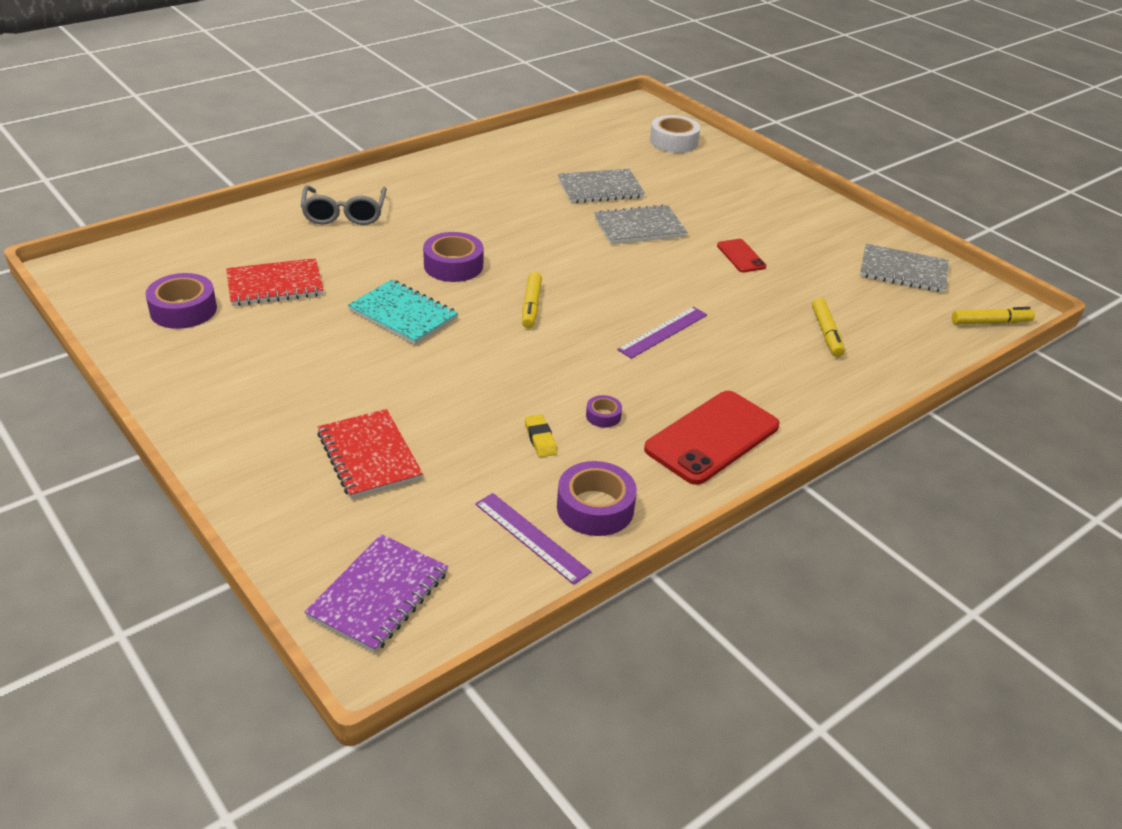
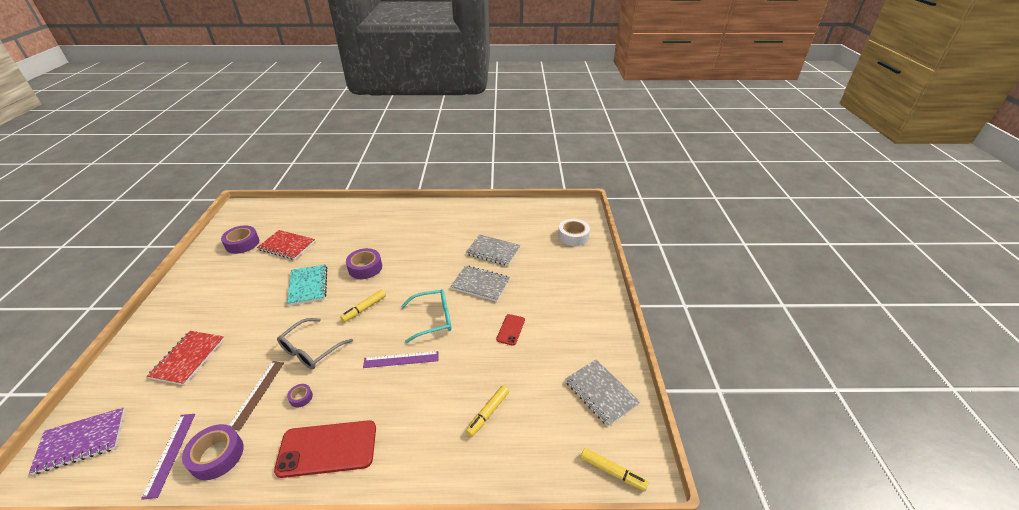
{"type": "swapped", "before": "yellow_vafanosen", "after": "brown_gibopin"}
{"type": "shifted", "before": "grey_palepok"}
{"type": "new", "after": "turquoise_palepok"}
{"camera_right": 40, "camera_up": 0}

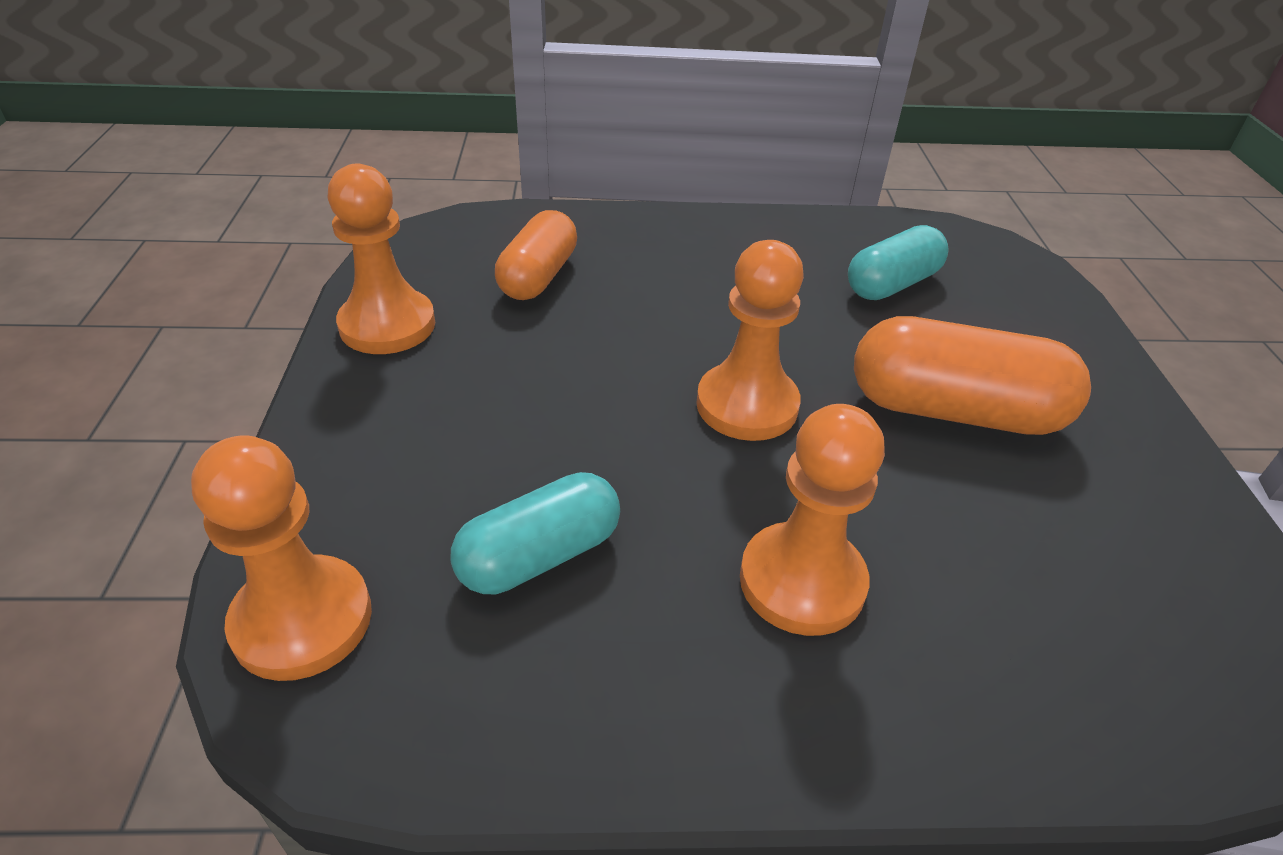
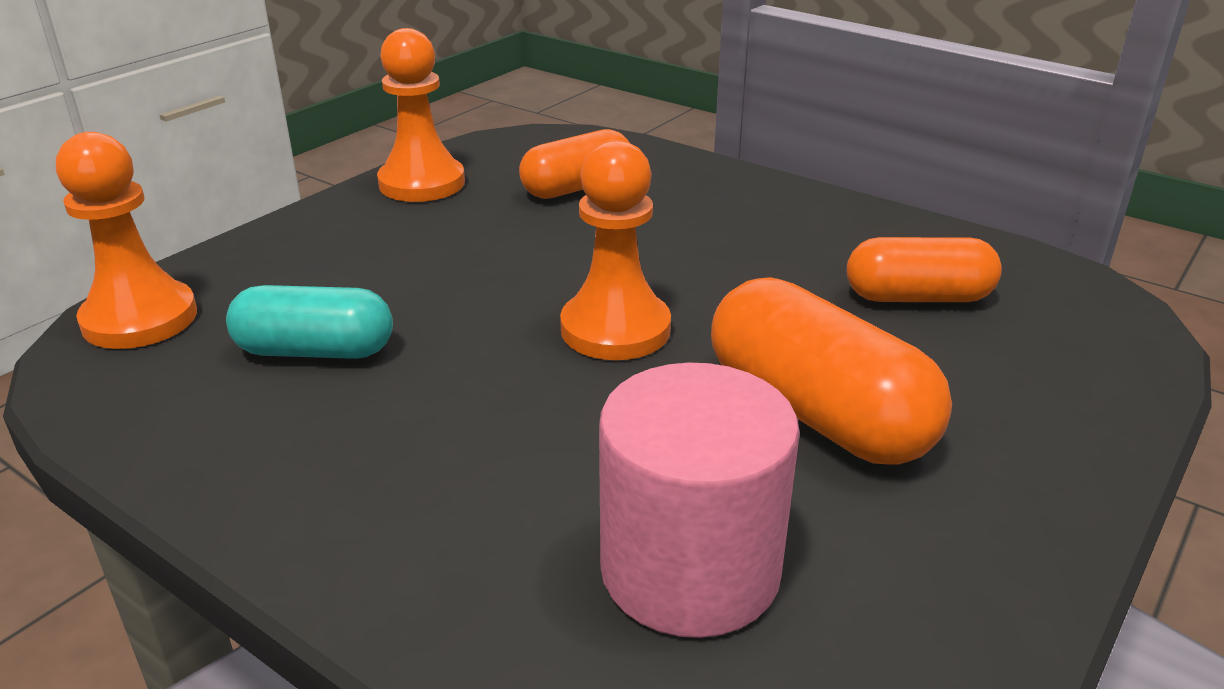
{"type": "new", "after": "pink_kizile"}
{"type": "repainted", "before": "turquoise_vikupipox (no. 2 from left)", "after": "orange_vikupipox (no. 3 from left)"}
{"type": "gone", "before": "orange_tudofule (no. 4 from left)"}
{"camera_right": 40, "camera_up": -10}

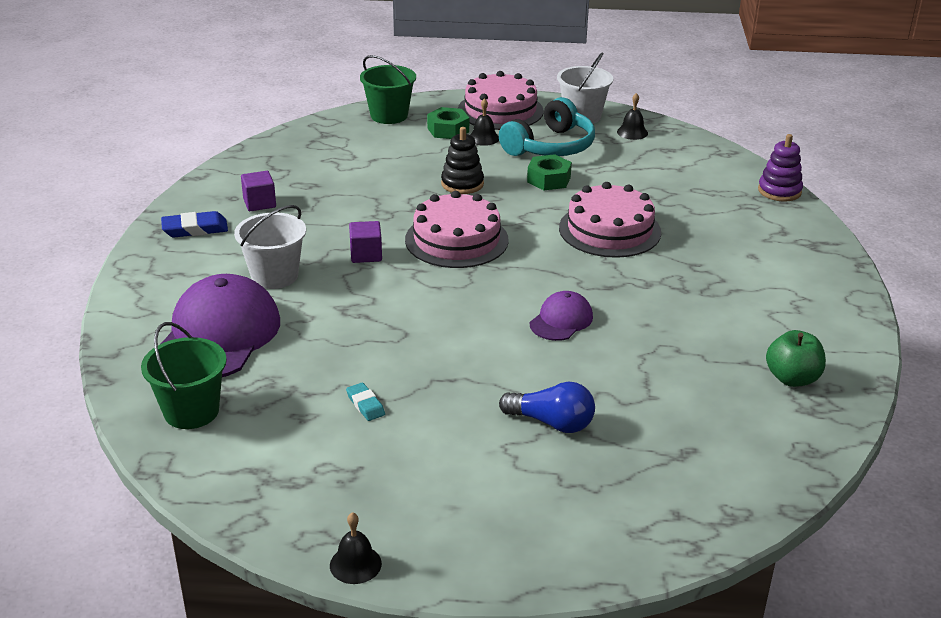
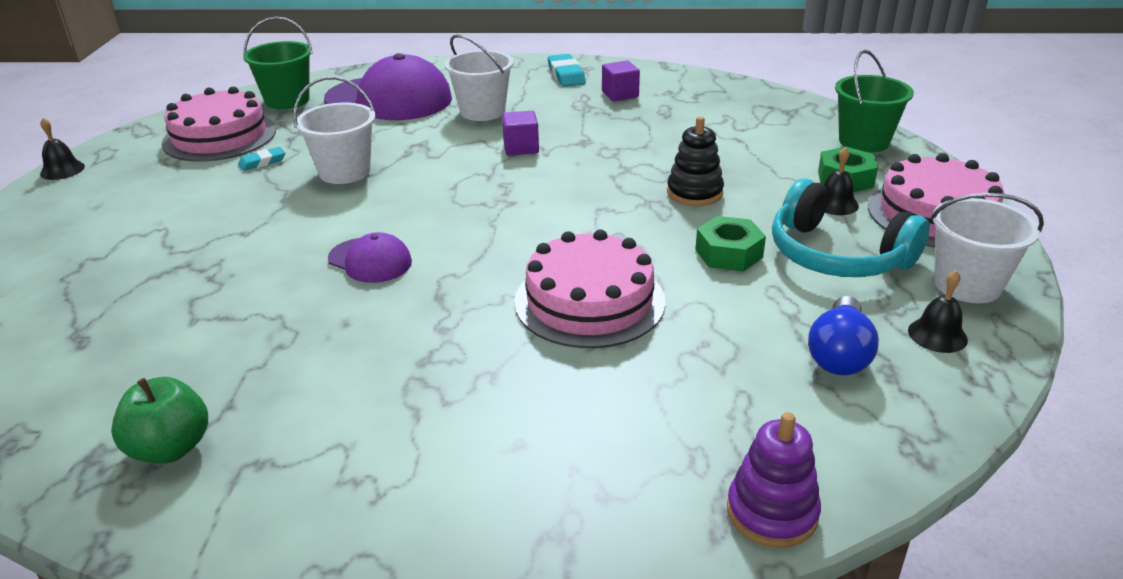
{"type": "shifted", "before": "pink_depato (no. 1 from left)"}
{"type": "new", "after": "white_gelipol (no. 1 from left)"}
{"type": "repainted", "before": "blue_vafanosen", "after": "turquoise_vafanosen (no. 2 from left)"}
{"type": "shifted", "before": "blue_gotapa"}
{"camera_right": 90, "camera_up": 0}

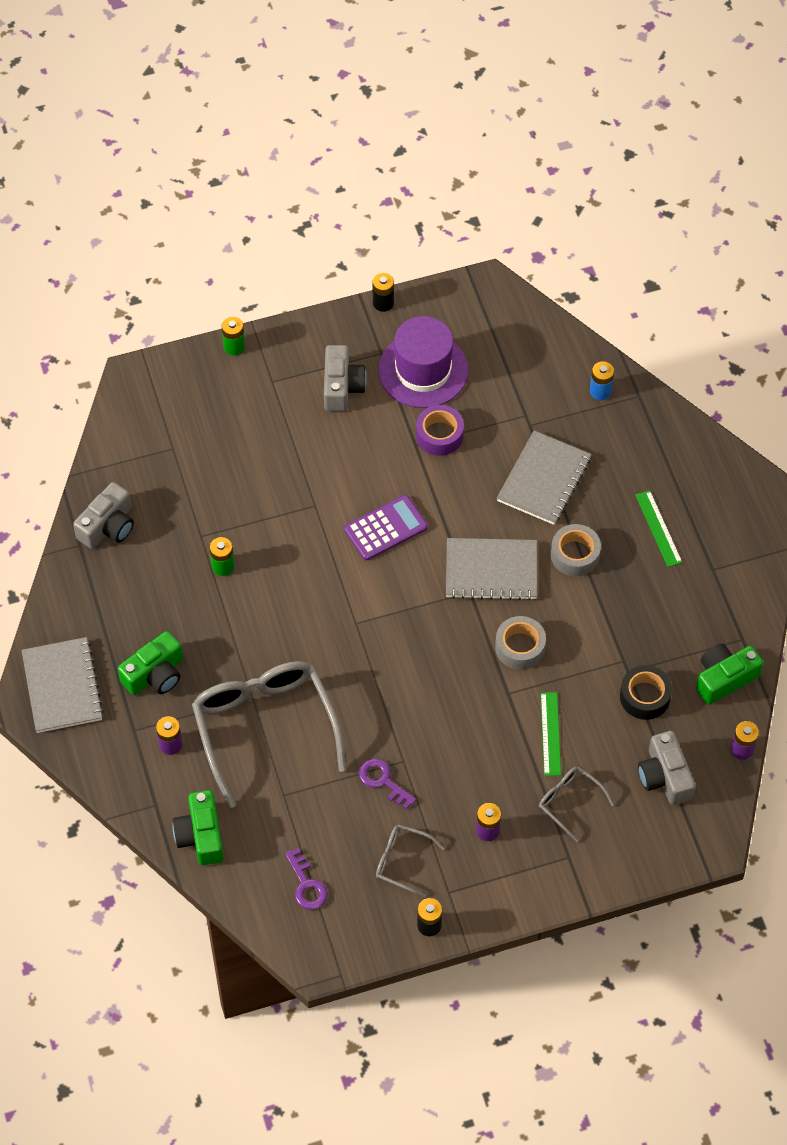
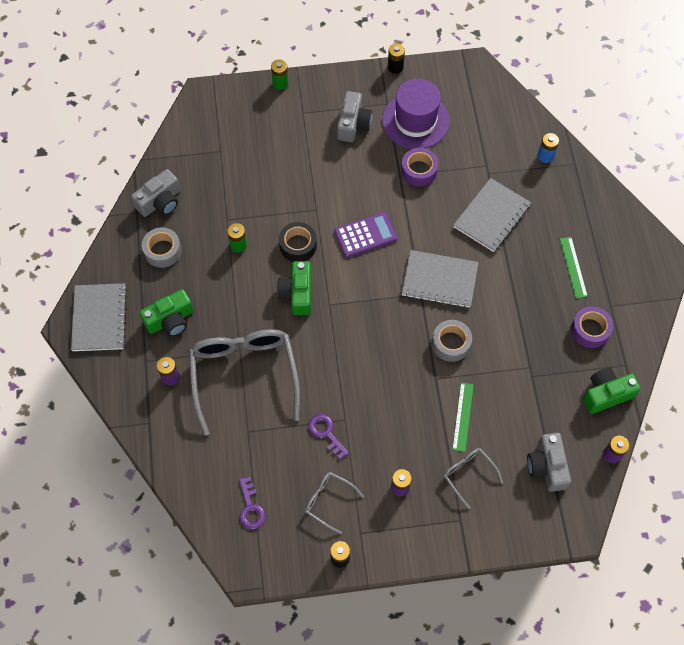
{"type": "shifted", "before": "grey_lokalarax (no. 2 from left in the first image)", "after": "grey_lokalarax (no. 1 from left)"}
{"type": "shifted", "before": "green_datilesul (no. 2 from left)"}
{"type": "shifted", "before": "black_lokalarax"}
{"type": "new", "after": "purple_lokalarax (no. 2 from left)"}
{"camera_right": 10, "camera_up": 5}

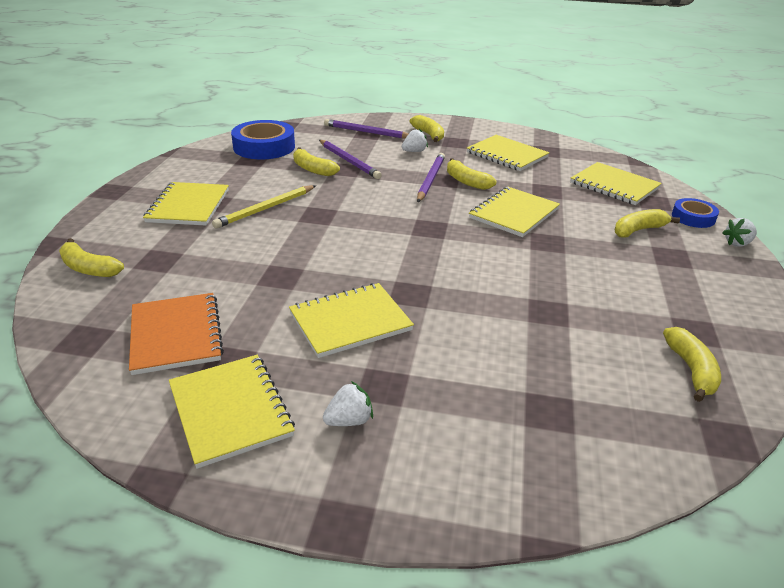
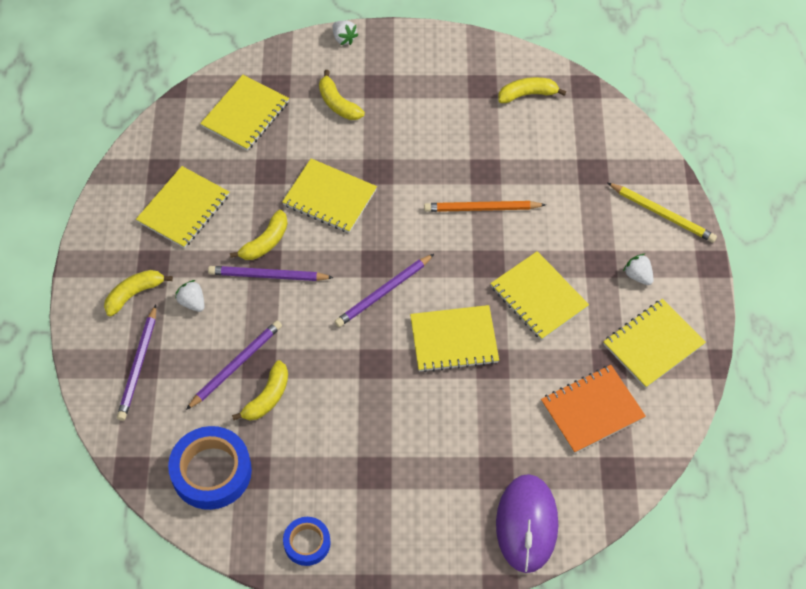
{"type": "shifted", "before": "blue_lokalarax (no. 2 from left)"}
{"type": "new", "after": "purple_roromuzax (no. 4 from left)"}
{"type": "shifted", "before": "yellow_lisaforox (no. 1 from left in the first image)", "after": "yellow_lisaforox (no. 4 from left)"}
{"type": "new", "after": "orange_roromuzax"}
{"type": "swapped", "before": "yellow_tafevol (no. 1 from left)", "after": "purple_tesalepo"}
{"type": "shifted", "before": "yellow_roromuzax"}
{"camera_right": -100, "camera_up": 25}

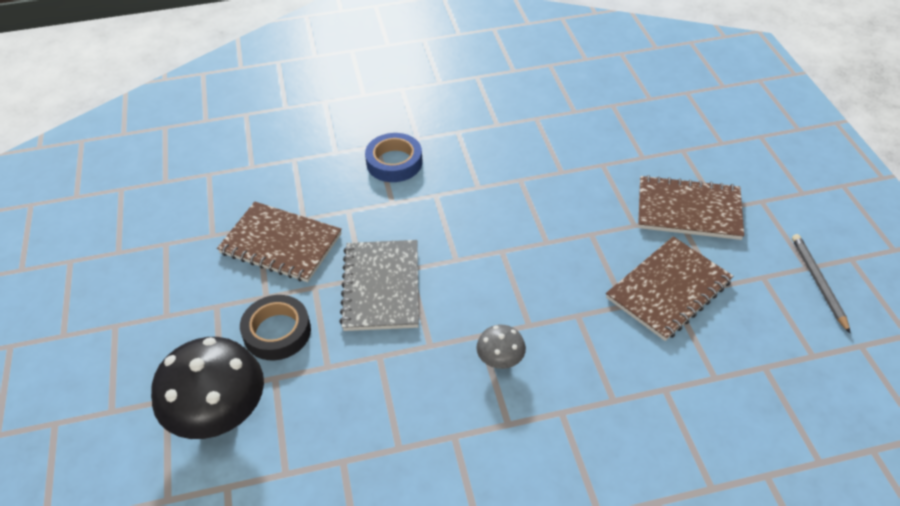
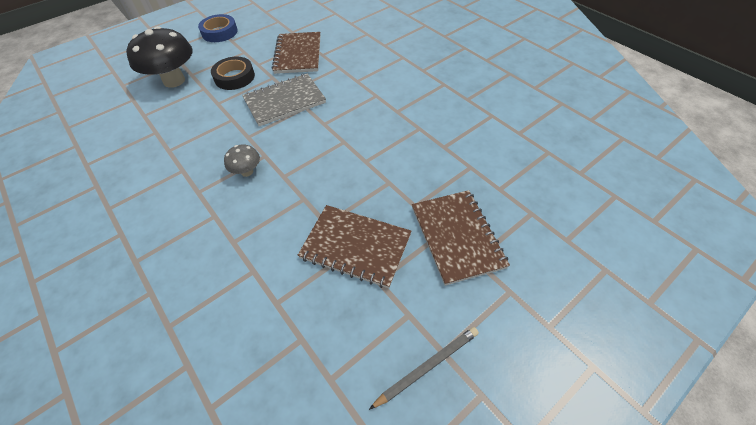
{"type": "shifted", "before": "blue_lokalarax"}
{"camera_right": 65, "camera_up": 5}

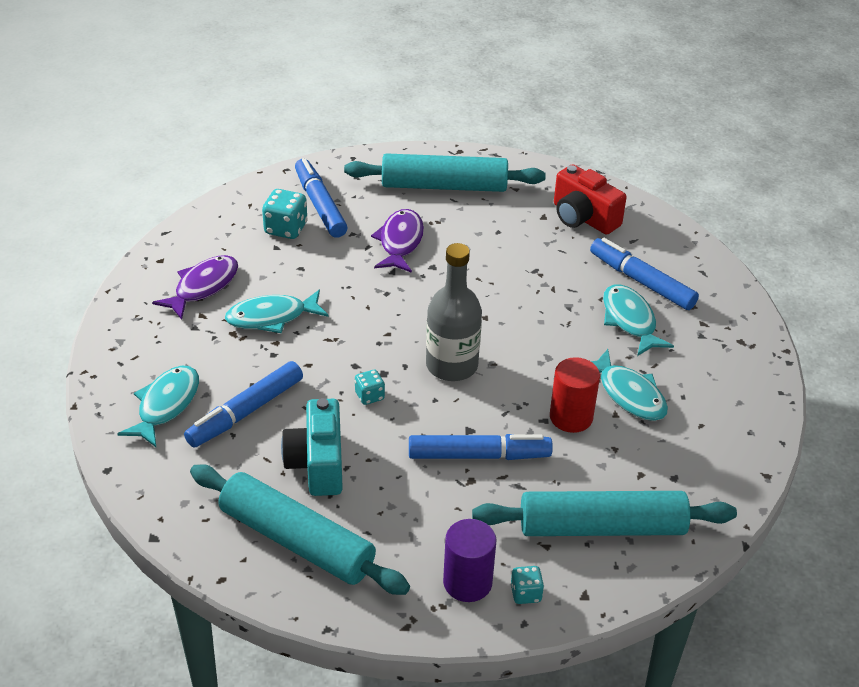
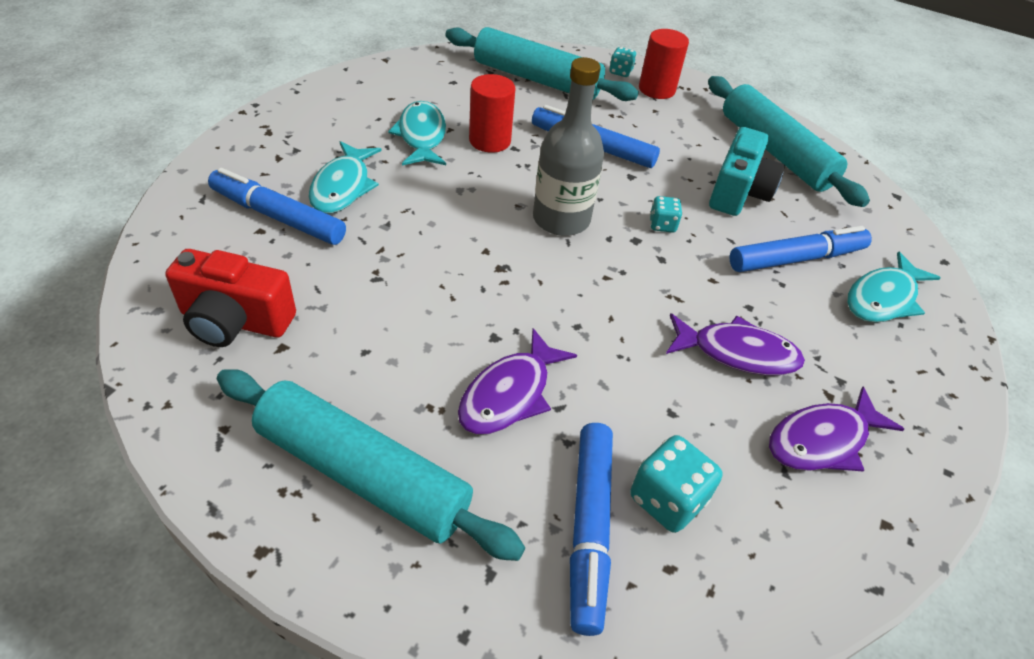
{"type": "rotated", "before": "red_datilesul", "turn": 120}
{"type": "rotated", "before": "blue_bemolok (no. 4 from left in the first image)", "turn": 135}
{"type": "repainted", "before": "purple_kizile", "after": "red_kizile (no. 2 from left)"}
{"type": "repainted", "before": "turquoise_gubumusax (no. 2 from left)", "after": "purple_gubumusax (no. 2 from left)"}
{"camera_right": -155, "camera_up": 5}

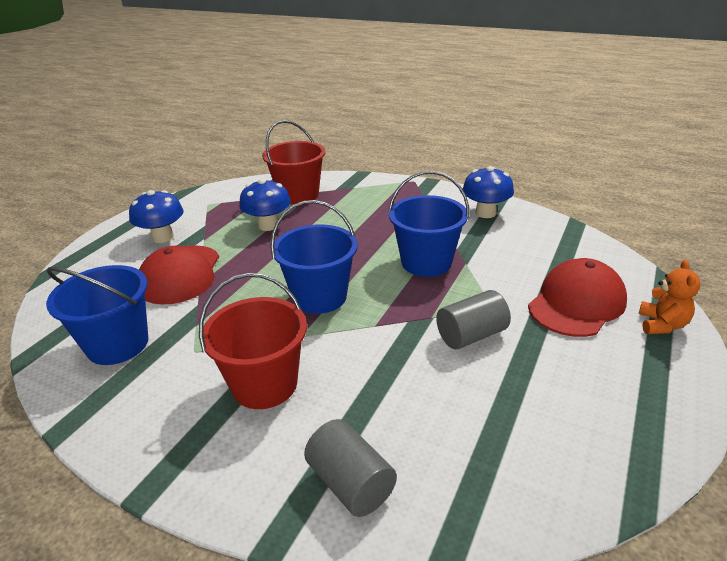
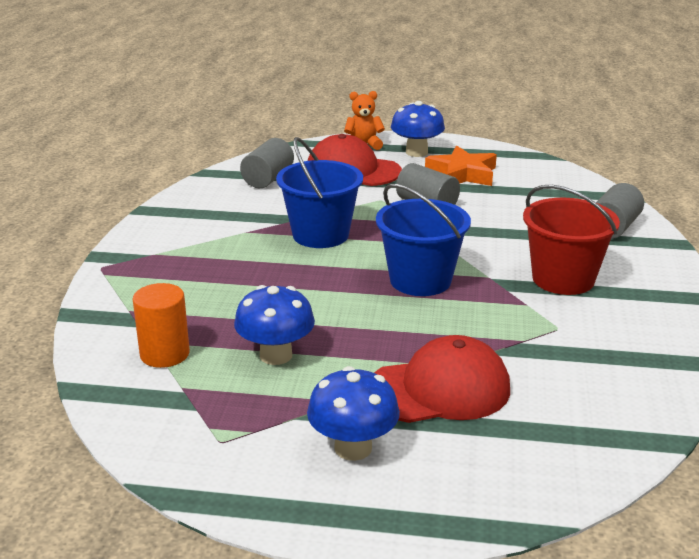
{"type": "swapped", "before": "red_gelipol (no. 2 from left)", "after": "orange_kizile"}
{"type": "new", "after": "grey_kizile (no. 1 from left)"}
{"type": "shifted", "before": "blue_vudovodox (no. 3 from left)"}
{"type": "new", "after": "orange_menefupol"}
{"type": "gone", "before": "blue_gelipol (no. 1 from left)"}
{"camera_right": -110, "camera_up": -5}

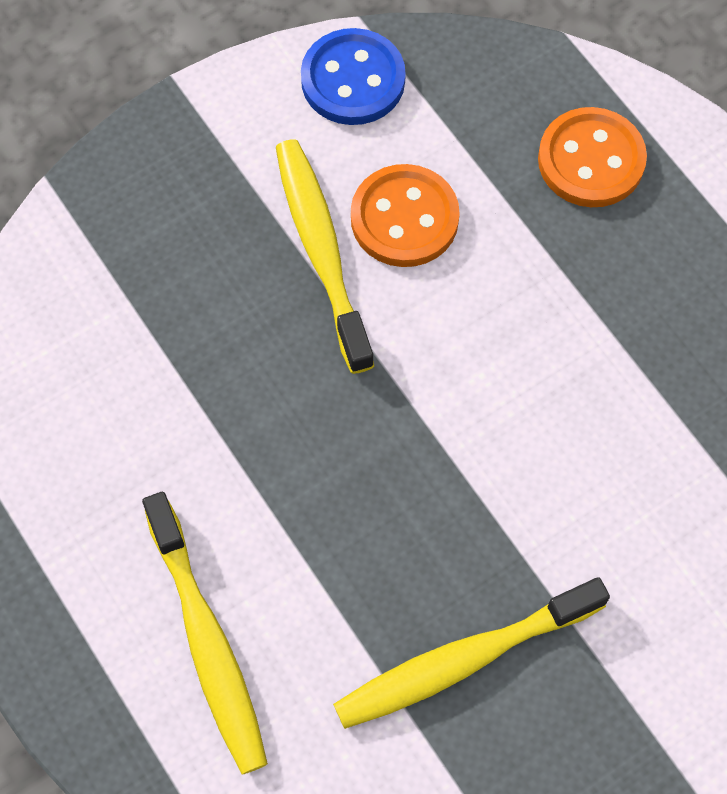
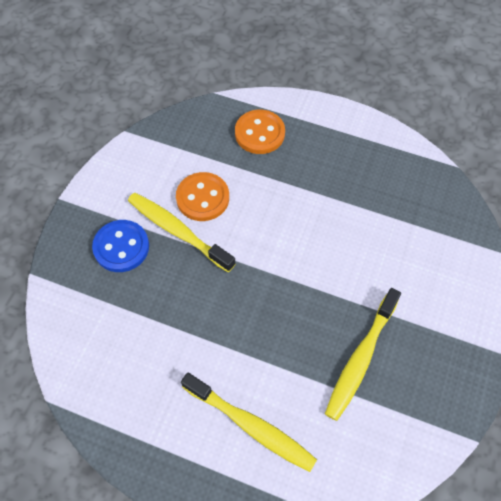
{"type": "shifted", "before": "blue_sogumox"}
{"camera_right": -35, "camera_up": -5}

